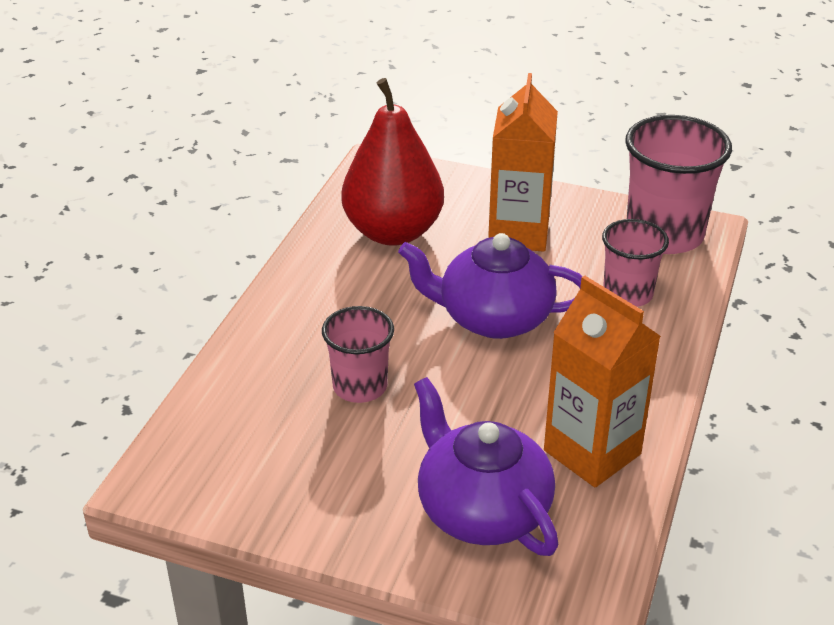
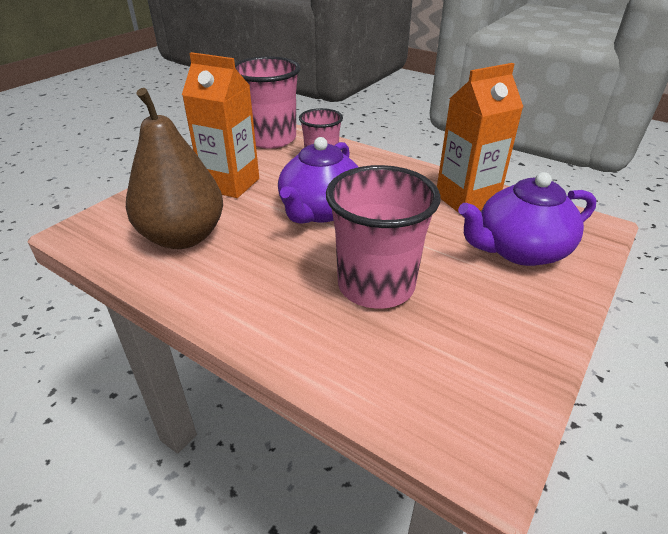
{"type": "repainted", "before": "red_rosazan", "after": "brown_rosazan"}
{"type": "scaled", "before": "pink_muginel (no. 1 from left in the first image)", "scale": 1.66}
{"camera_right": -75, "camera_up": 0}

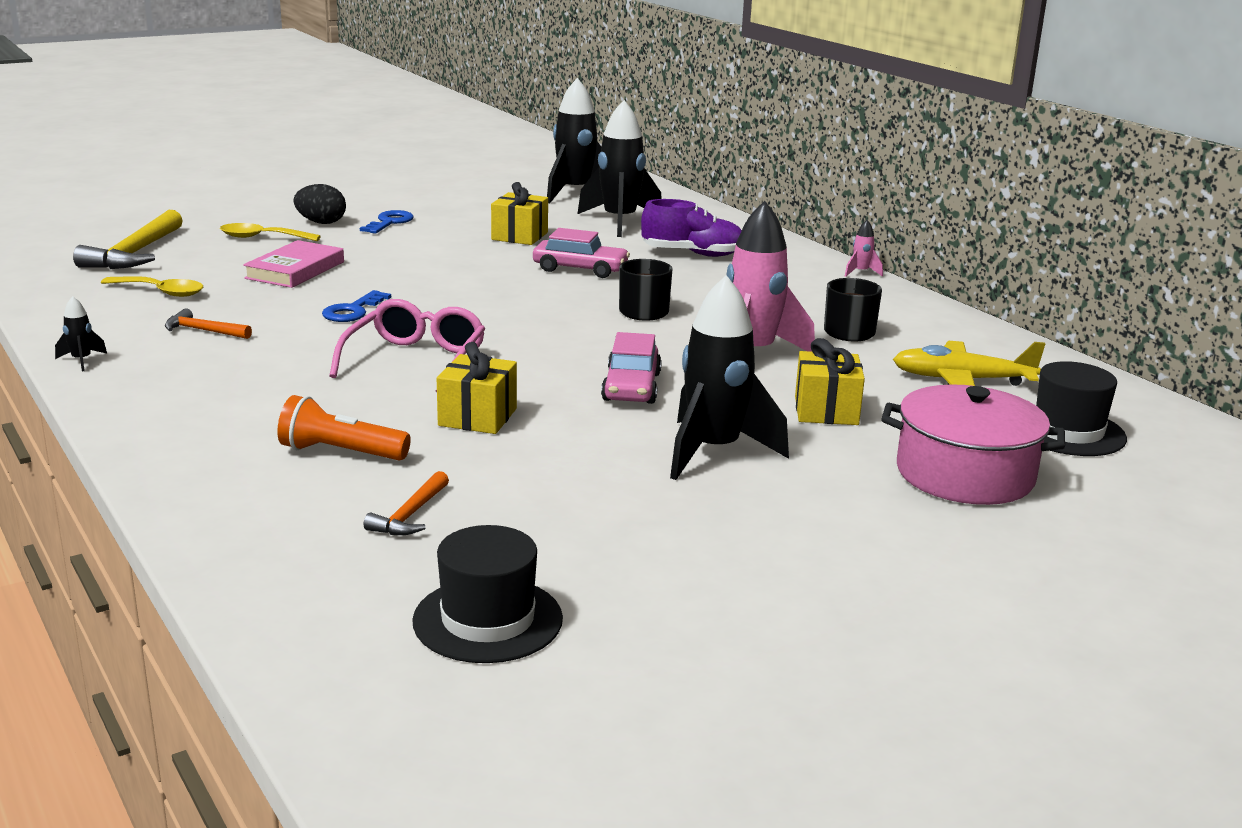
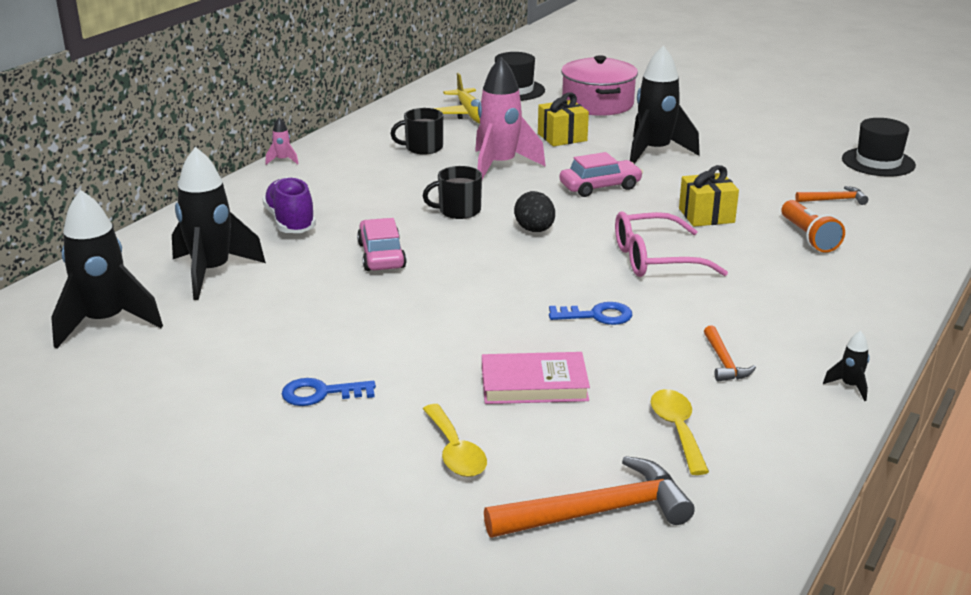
{"type": "repainted", "before": "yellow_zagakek", "after": "orange_zagakek (no. 1 from left)"}
{"type": "shifted", "before": "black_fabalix"}
{"type": "gone", "before": "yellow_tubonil (no. 2 from left)"}
{"camera_right": -115, "camera_up": 5}

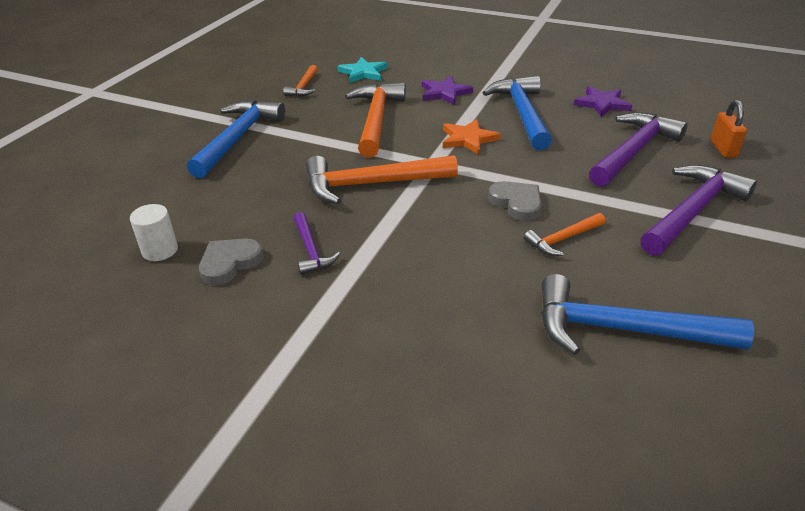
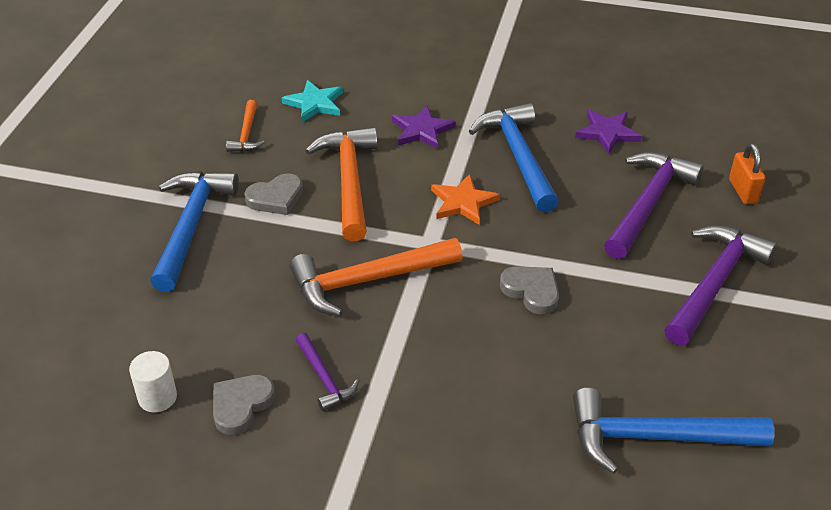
{"type": "new", "after": "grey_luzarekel (no. 2 from left)"}
{"type": "gone", "before": "orange_zagakek (no. 4 from left)"}
{"camera_right": -10, "camera_up": 5}

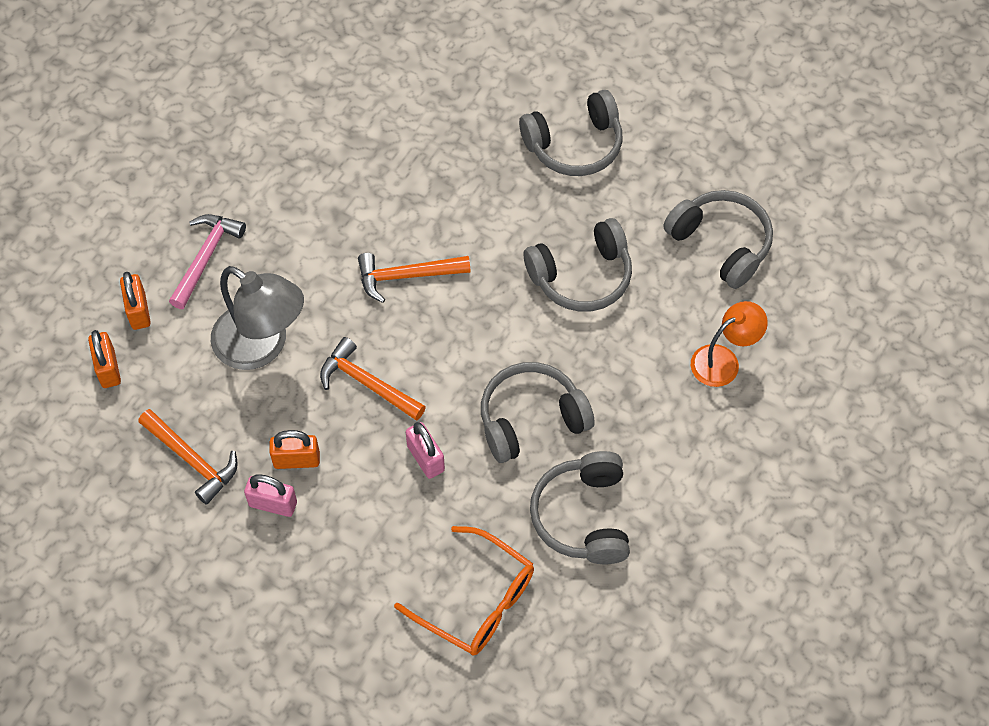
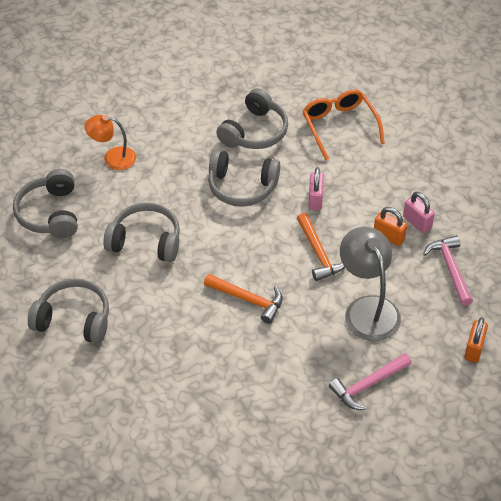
{"type": "repainted", "before": "orange_zagakek (no. 1 from left)", "after": "pink_zagakek (no. 2 from left)"}
{"type": "gone", "before": "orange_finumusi (no. 2 from left)"}
{"camera_right": -145, "camera_up": -10}

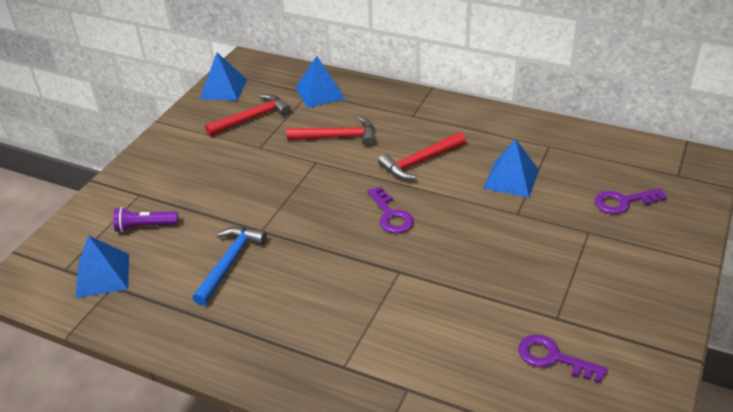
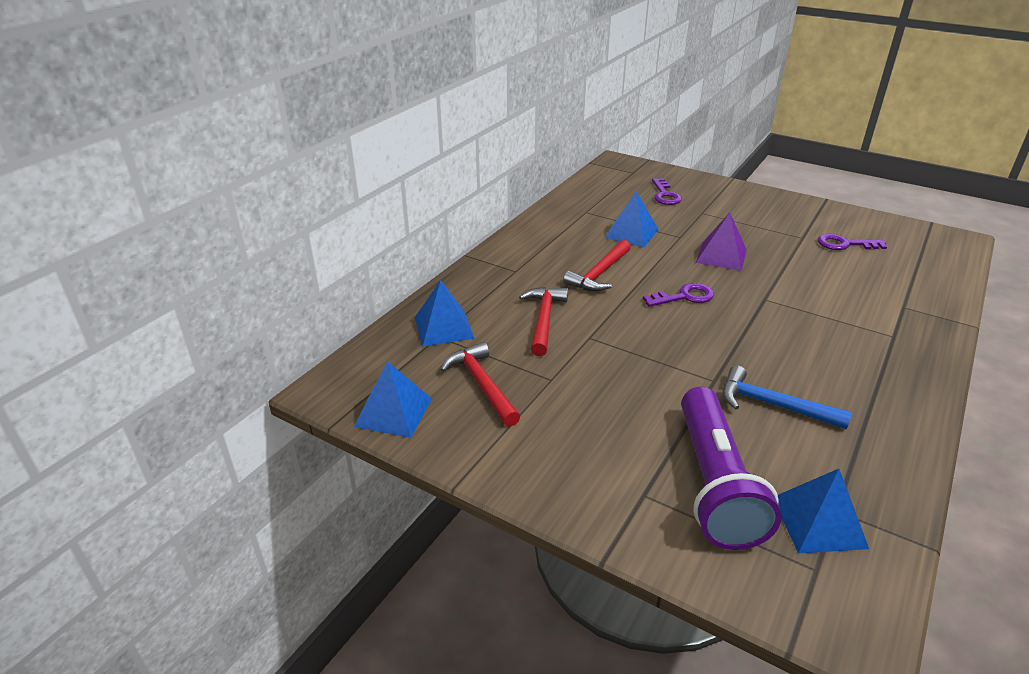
{"type": "rotated", "before": "red_zagakek (no. 3 from left)", "turn": 60}
{"type": "scaled", "before": "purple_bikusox", "scale": 2.18}
{"type": "new", "after": "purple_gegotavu"}
{"type": "rotated", "before": "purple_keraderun (no. 2 from left in the first image)", "turn": 60}
{"camera_right": -85, "camera_up": -5}

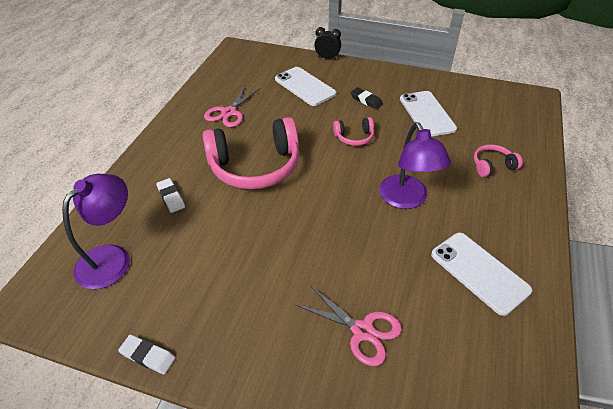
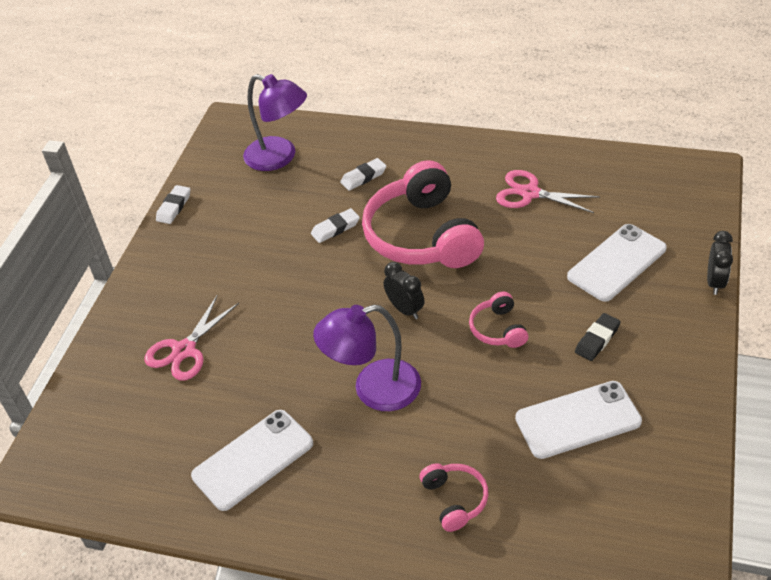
{"type": "new", "after": "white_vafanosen (no. 2 from left)"}
{"type": "new", "after": "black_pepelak (no. 1 from left)"}
{"camera_right": 90, "camera_up": 0}

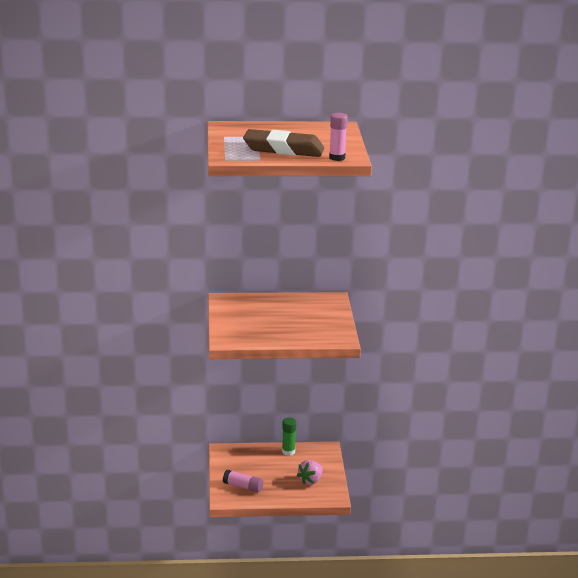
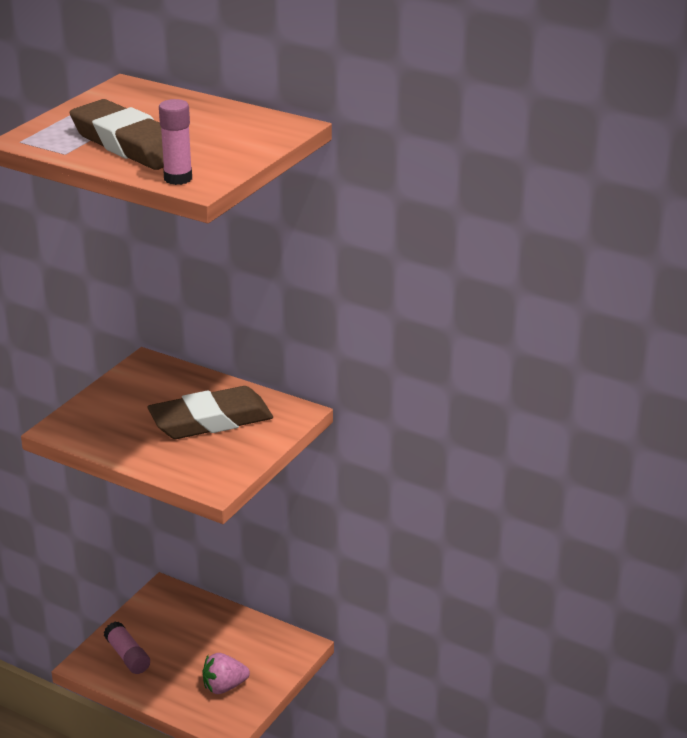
{"type": "new", "after": "brown_vafanosen (no. 2 from left)"}
{"type": "gone", "before": "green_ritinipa"}
{"camera_right": 35, "camera_up": 5}

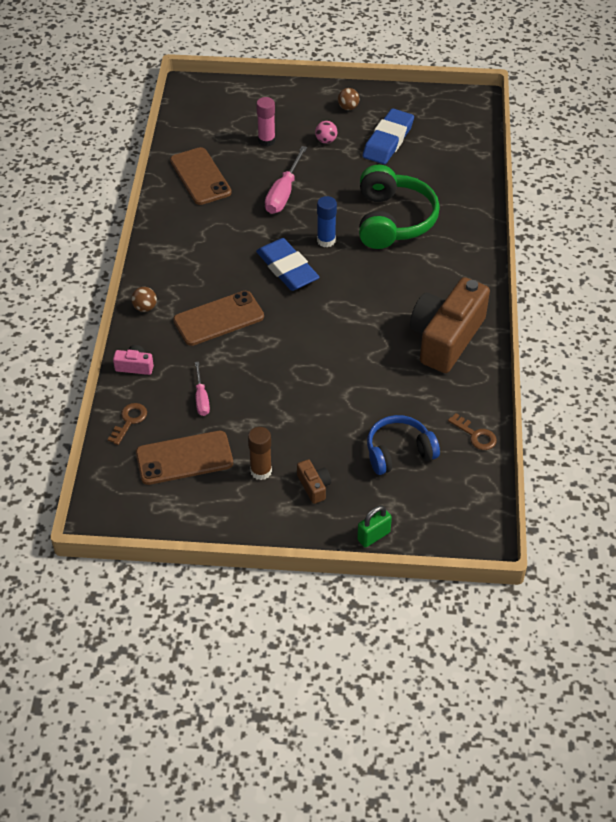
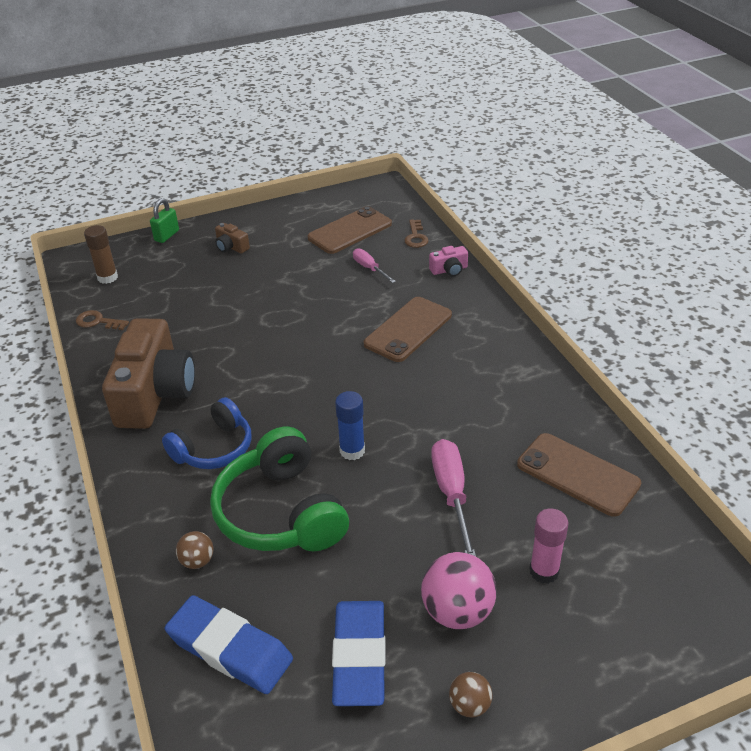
{"type": "shifted", "before": "brown_ritinipa"}
{"type": "shifted", "before": "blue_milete"}
{"type": "shifted", "before": "blue_vafanosen (no. 1 from left)"}
{"type": "shifted", "before": "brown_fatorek (no. 1 from left)"}
{"type": "scaled", "before": "pink_fatorek", "scale": 1.88}
{"camera_right": 155, "camera_up": -10}

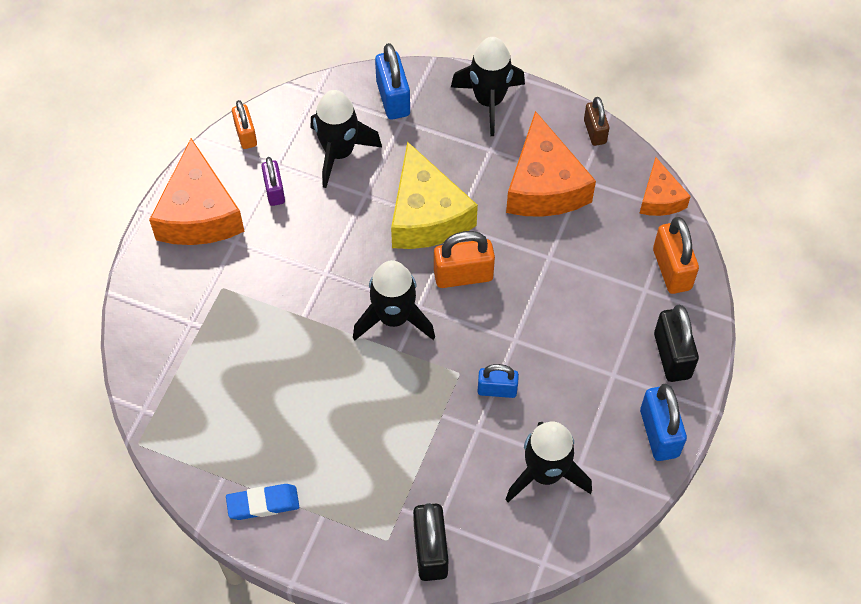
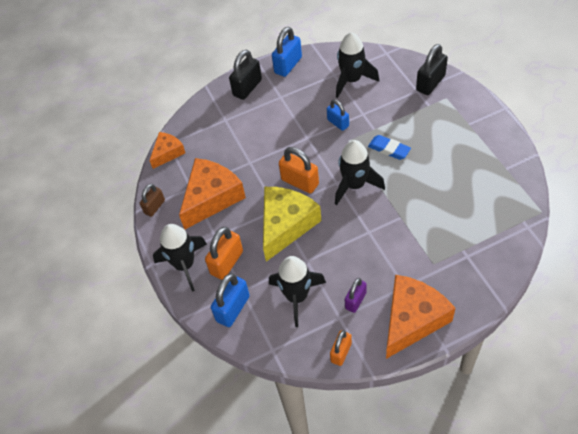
{"type": "shifted", "before": "orange_finumusi (no. 3 from left in the first image)", "after": "orange_finumusi (no. 1 from left)"}
{"type": "shifted", "before": "blue_vafanosen"}
{"camera_right": -130, "camera_up": -5}

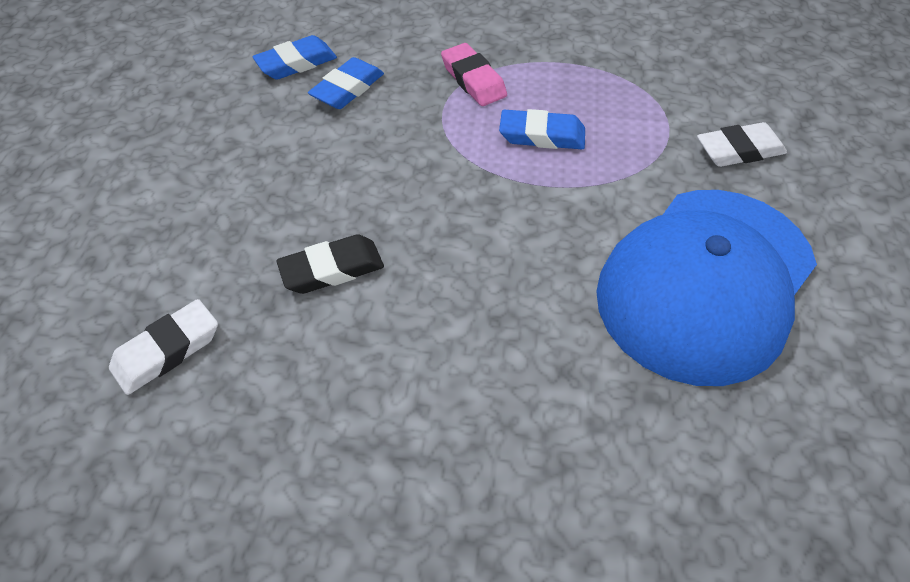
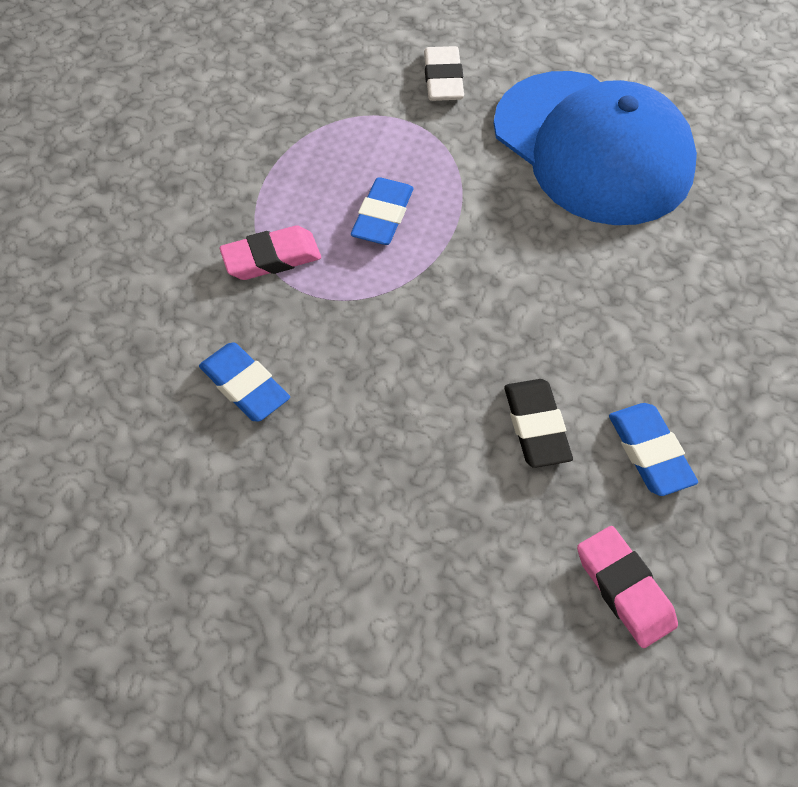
{"type": "repainted", "before": "white_vafanosen (no. 1 from left)", "after": "pink_vafanosen (no. 2 from left)"}
{"type": "shifted", "before": "blue_vafanosen (no. 1 from left in the first image)", "after": "blue_vafanosen (no. 3 from left)"}
{"camera_right": -80, "camera_up": 5}

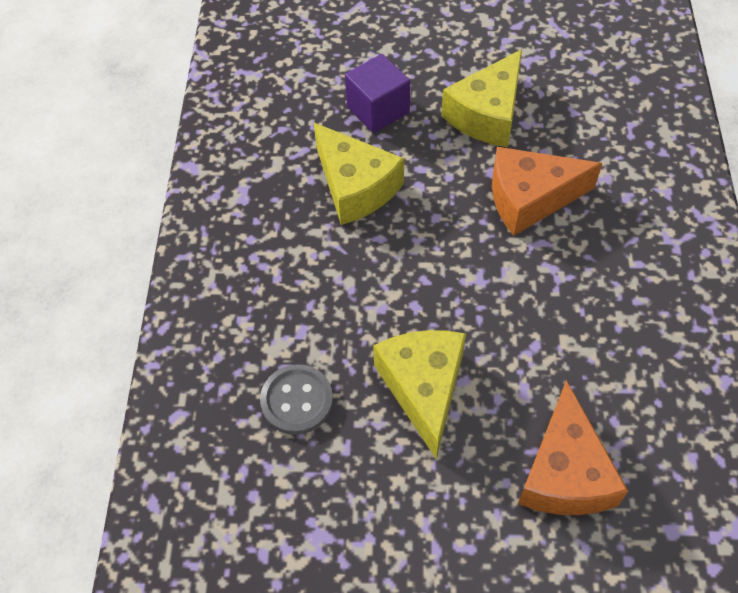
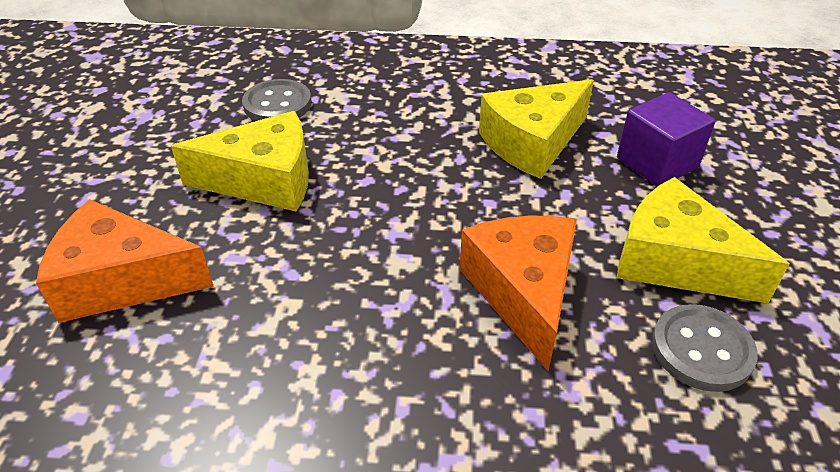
{"type": "new", "after": "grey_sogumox (no. 2 from left)"}
{"camera_right": 90, "camera_up": -15}

